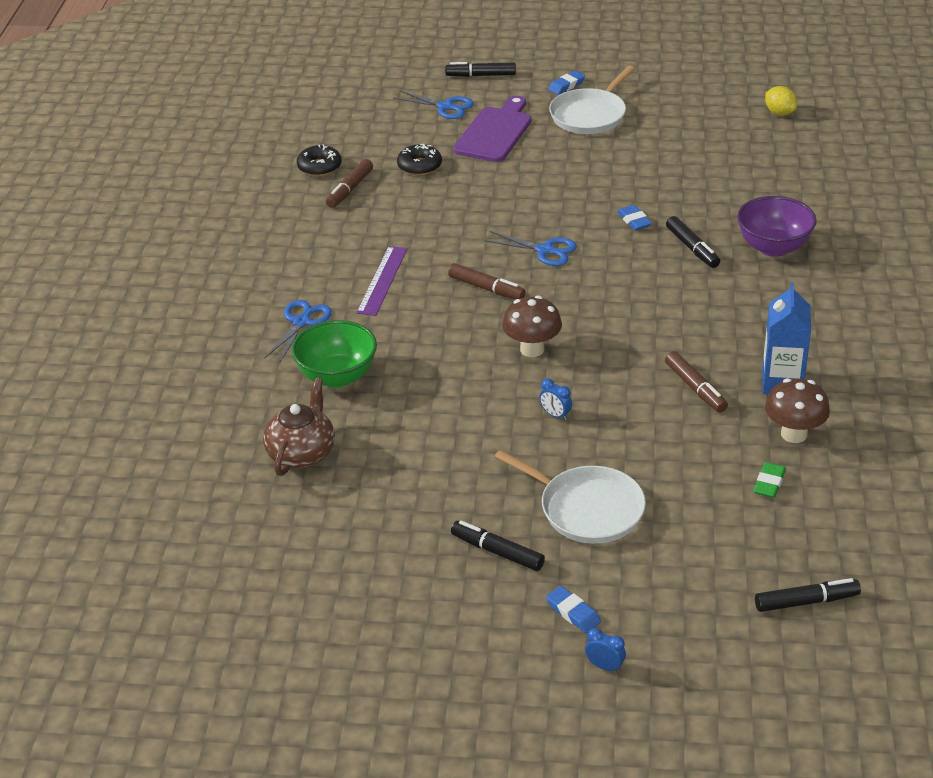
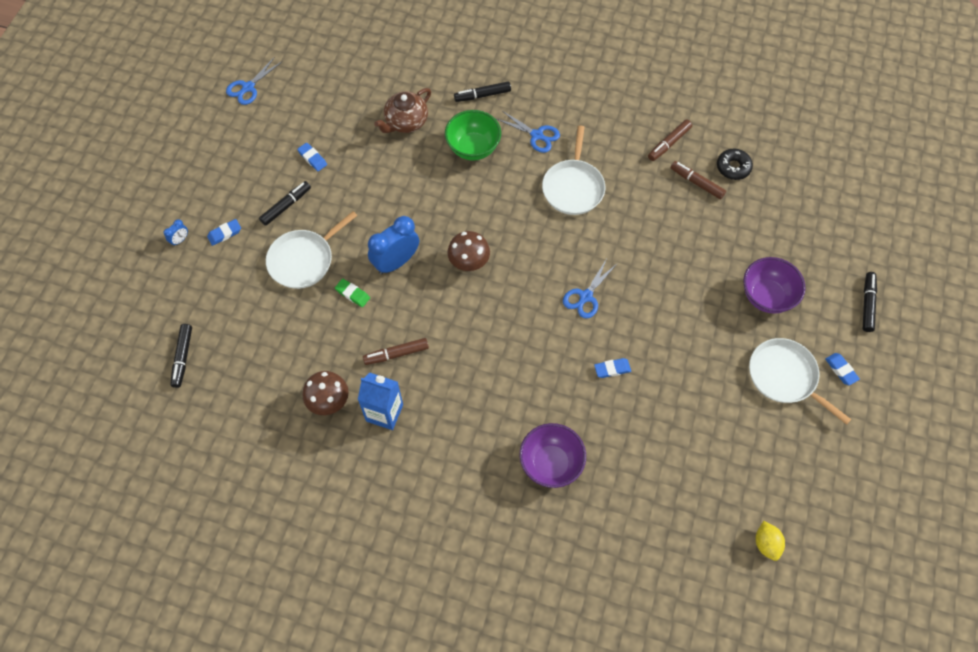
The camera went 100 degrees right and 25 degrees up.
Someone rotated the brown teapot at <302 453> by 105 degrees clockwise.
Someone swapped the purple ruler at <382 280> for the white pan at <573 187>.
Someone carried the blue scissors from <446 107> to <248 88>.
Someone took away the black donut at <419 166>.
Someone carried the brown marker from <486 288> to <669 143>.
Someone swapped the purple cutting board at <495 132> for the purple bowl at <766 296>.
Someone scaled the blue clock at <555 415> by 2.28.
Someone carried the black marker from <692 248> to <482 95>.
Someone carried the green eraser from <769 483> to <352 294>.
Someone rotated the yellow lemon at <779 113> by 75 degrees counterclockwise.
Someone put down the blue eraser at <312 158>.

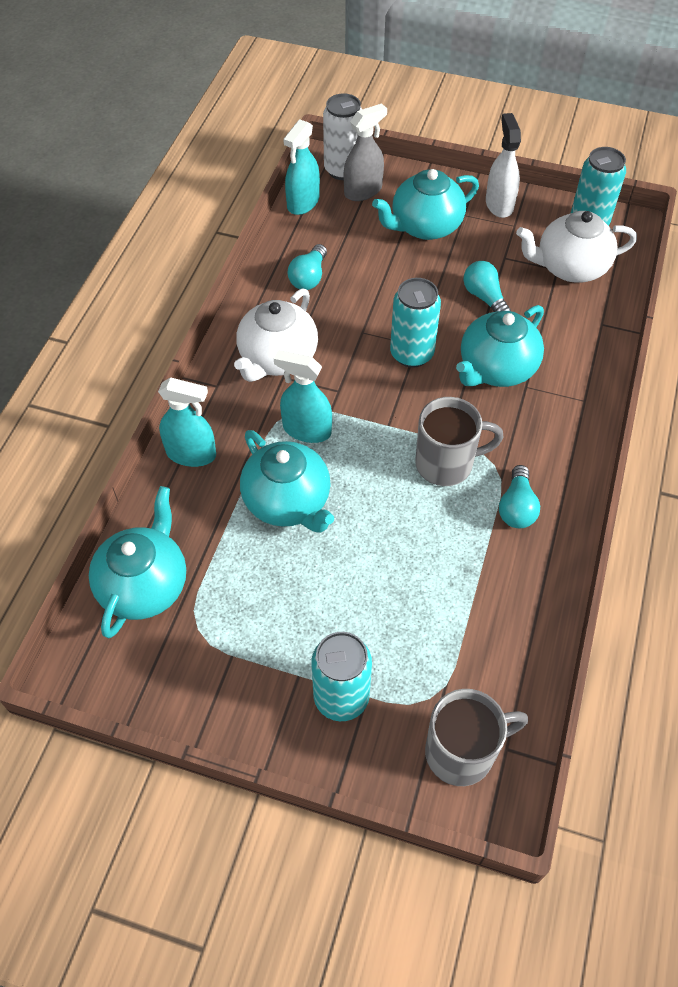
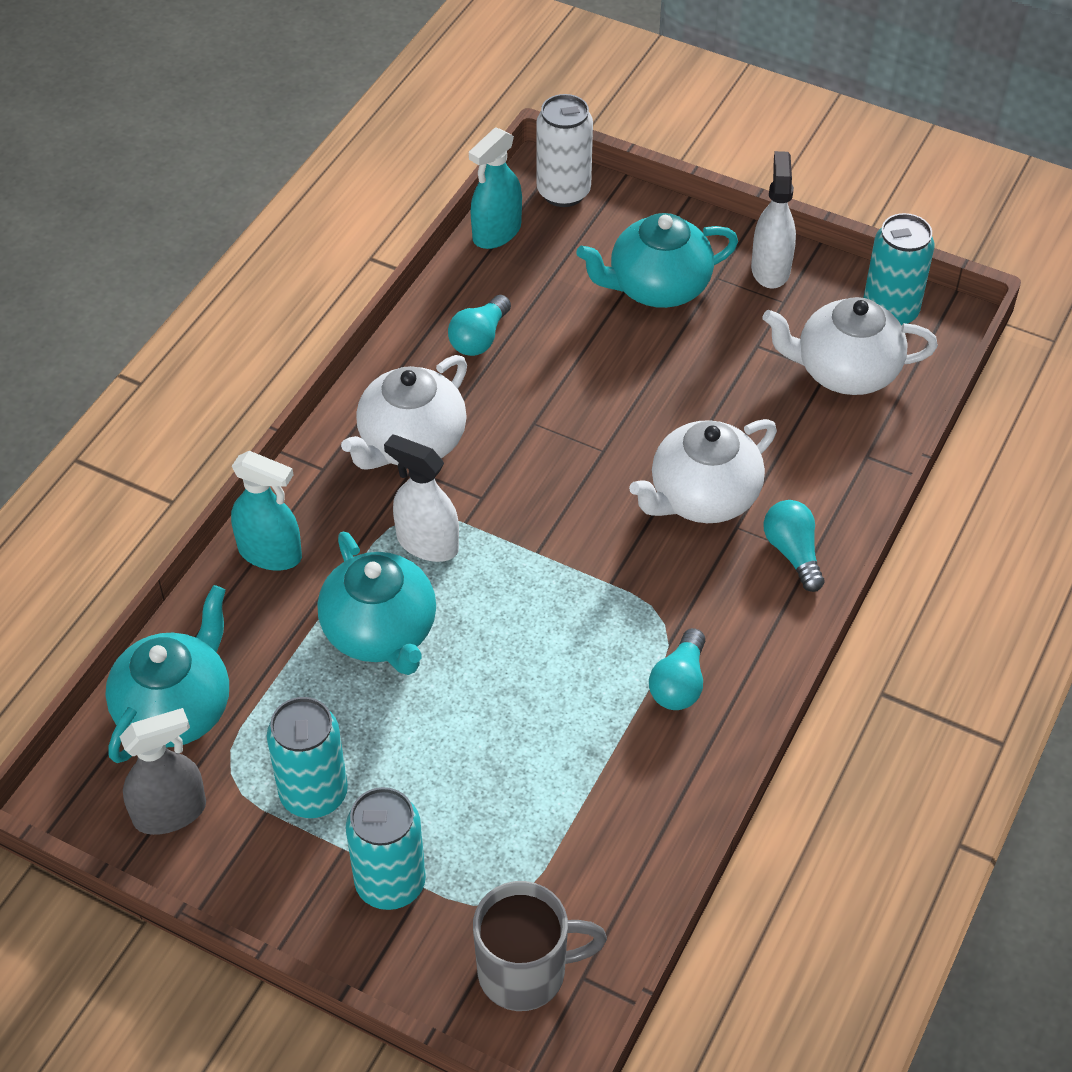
The camera went 10 degrees right and 5 degrees down.
Someone repainted the turquoise spray bottle at <306 430>, which became the white spray bottle at <427 543>.
Someone carried the grey spray bottle from <363 191> to <170 812>.
Someone carried the turquoise can from <411 354> to <314 794>.
Someone took away the grey mug at <446 464>.
Someone repainted the turquoise teapot at <496 369>, which became the white teapot at <702 497>.
Someone carried the turquoise light bulb from <484 297> to <793 553>.

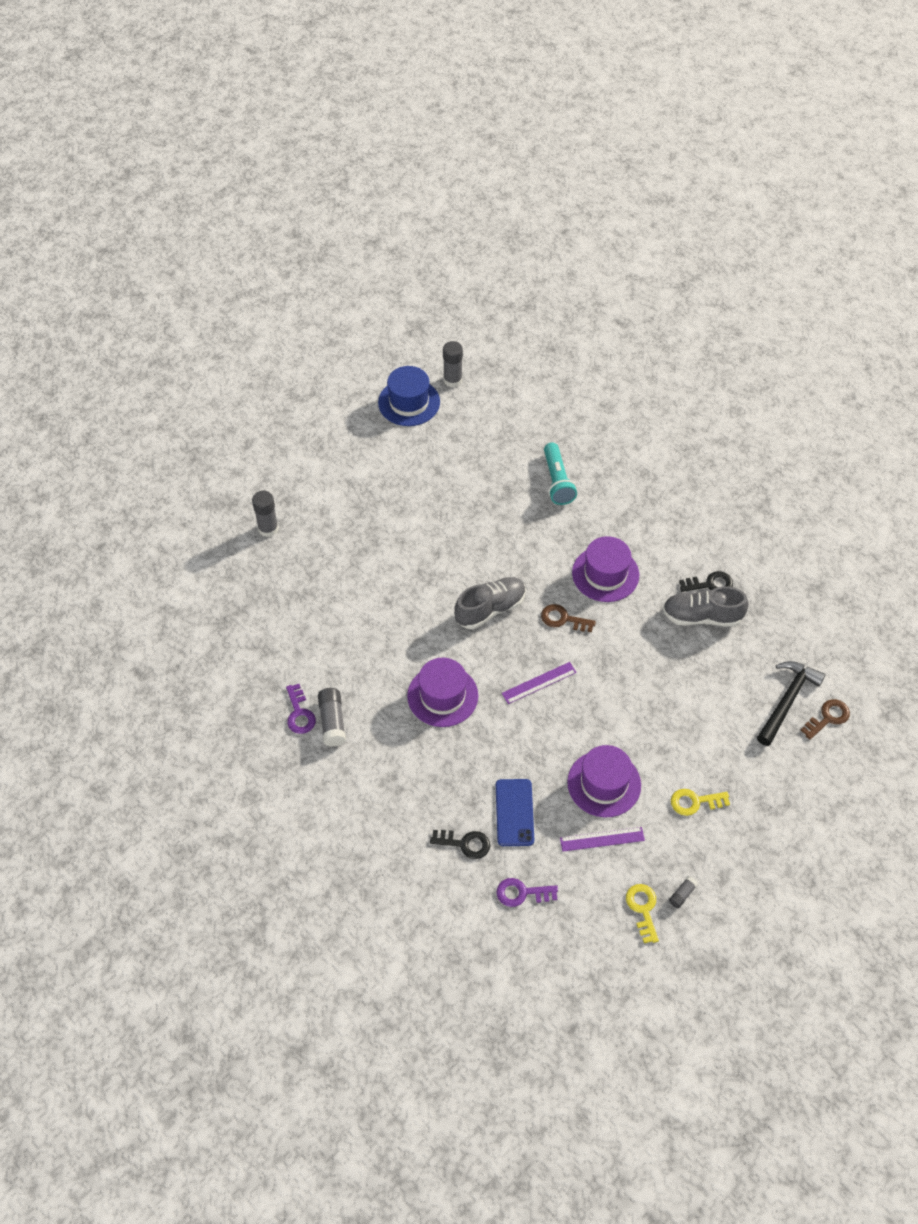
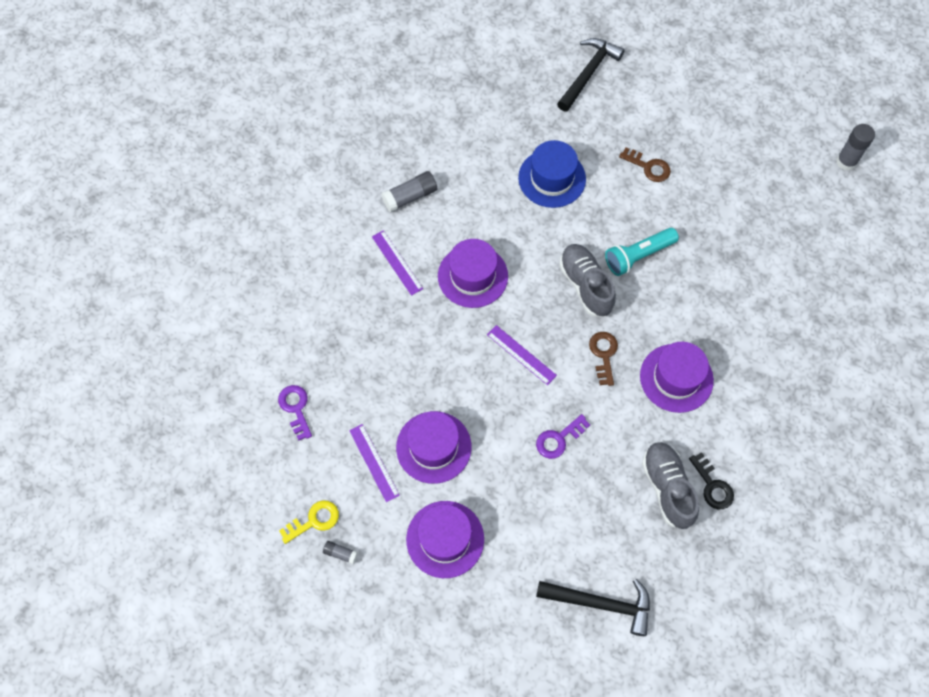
The camera went 70 degrees right and 10 degrees up.
Someone swapped the grey glue stick at <268 529> for the black hammer at <588 73>.
Someone carried the purple key from <299 713> to <558 439>.
Someone carried the blue hat from <409 402> to <552 178>.
Someone took away the black key at <465 844>.
Someone rotated the grey shoe at <490 609> by 150 degrees counterclockwise.
Someone took away the blue phone at <514 812>.
Someone carried the turquoise flashlight from <557 481> to <638 256>.
Someone swapped the yellow key at <695 802> for the purple hat at <445 539>.
Someone carried the brown key from <828 718> to <648 167>.
Someone put down the purple ruler at <397 262>.

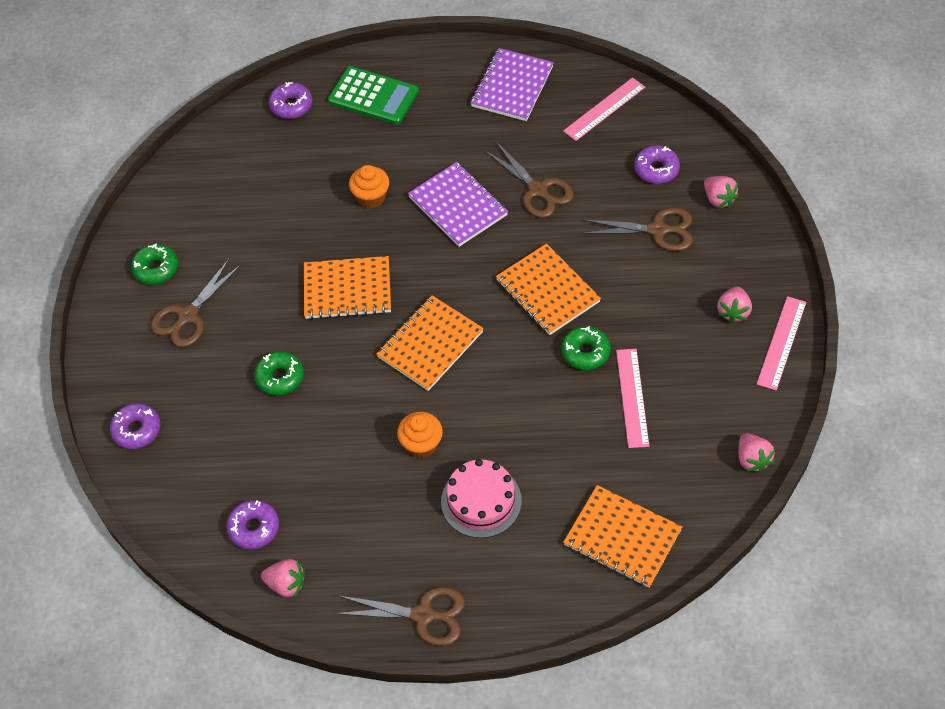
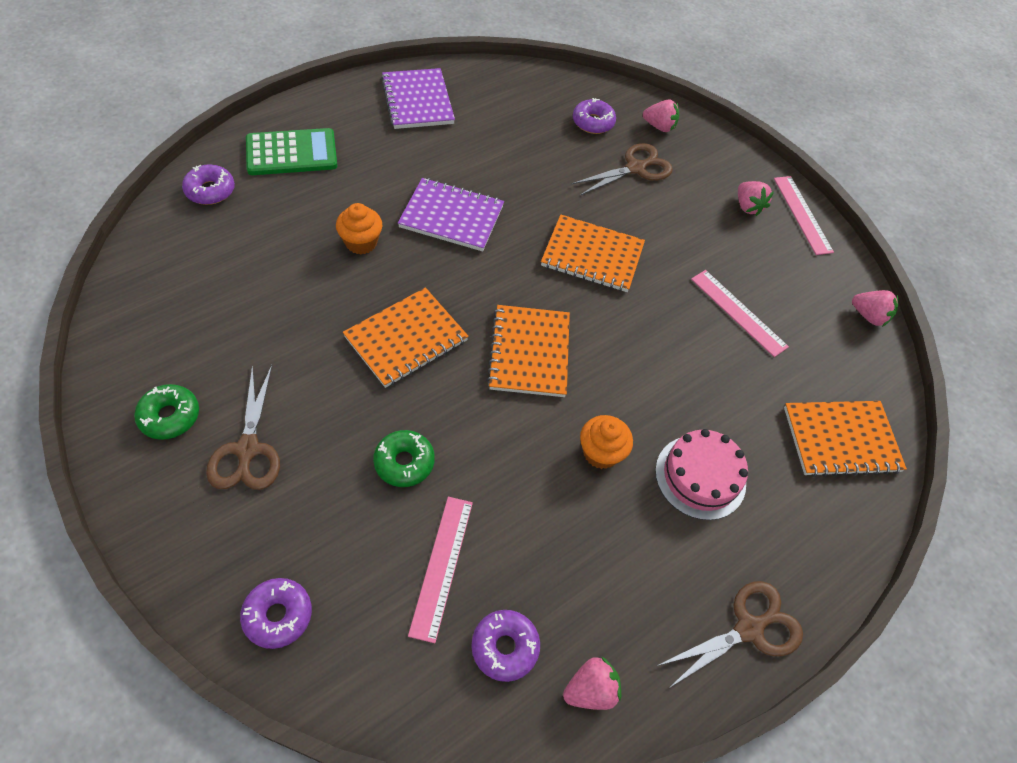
The camera went 45 degrees left and 0 degrees up.
Someone took away the brown scissors at <538 190>.
Someone took away the green donut at <585 352>.
Someone carried the pink ruler from <604 109> to <441 566>.

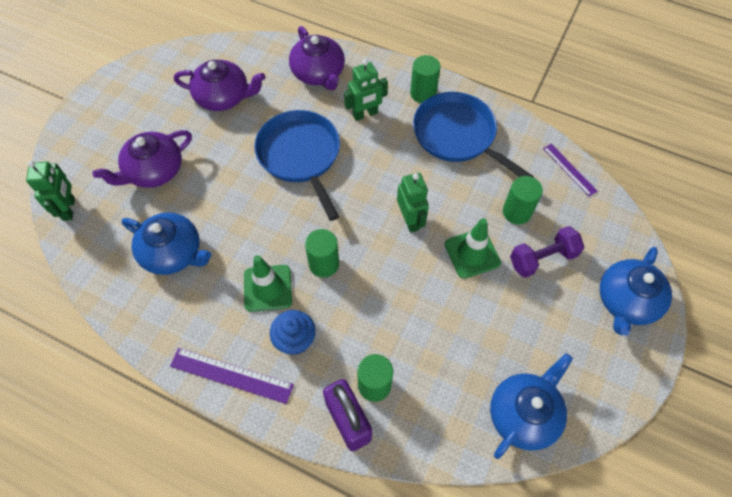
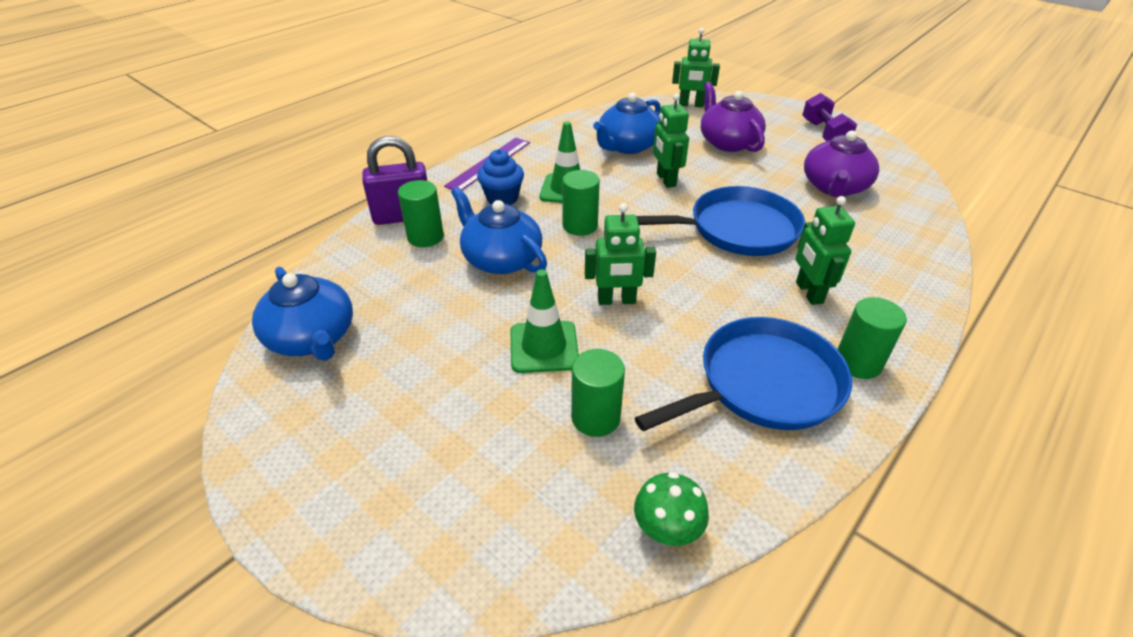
The camera went 105 degrees right and 20 degrees down.
Someone took away the purple teapot at <318 73>.
Someone carried the purple dumbbell from <542 259> to <824 134>.
Someone swapped the purple ruler at <569 169> for the green mushroom at <667 529>.
Someone carried the blue teapot from <626 301> to <501 259>.
Someone put down the green robot at <665 180>.

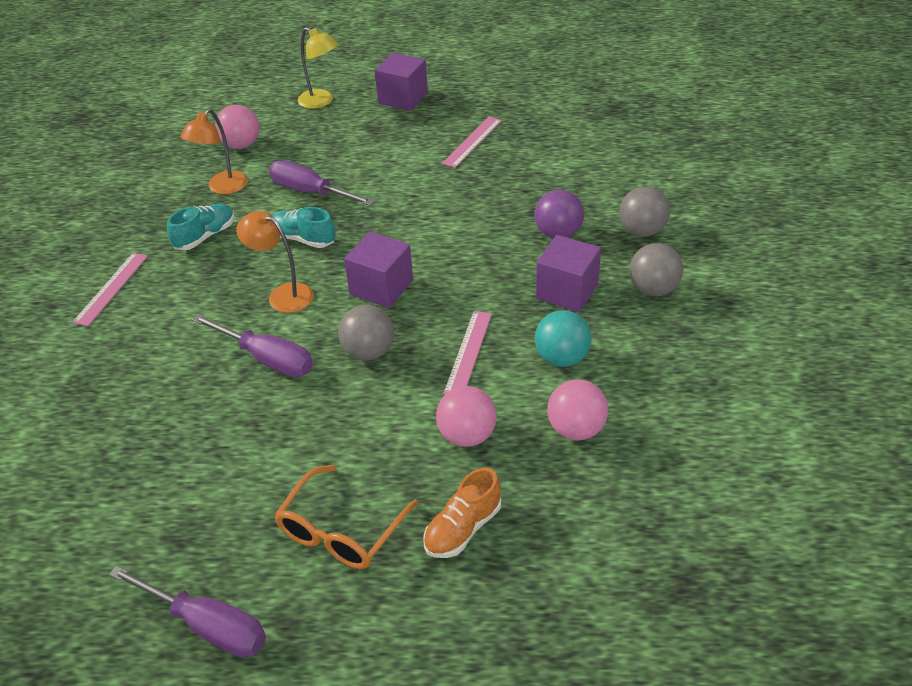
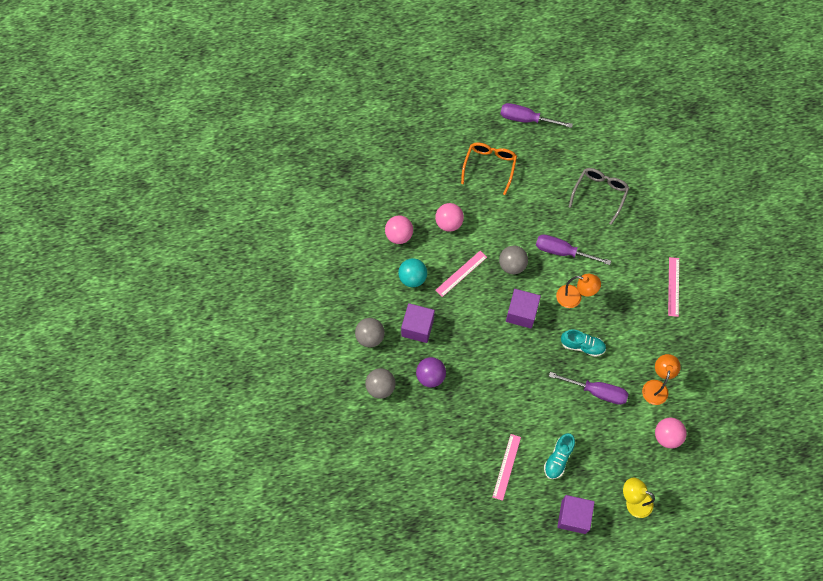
The camera went 165 degrees right and 25 degrees up.
Someone carried the turquoise shoe from <205 236> to <558 458>.
Someone took away the orange shoe at <463 529>.
Someone rotated the pink ruler at <468 352> by 45 degrees clockwise.
Someone put down the grey glasses at <599 194>.

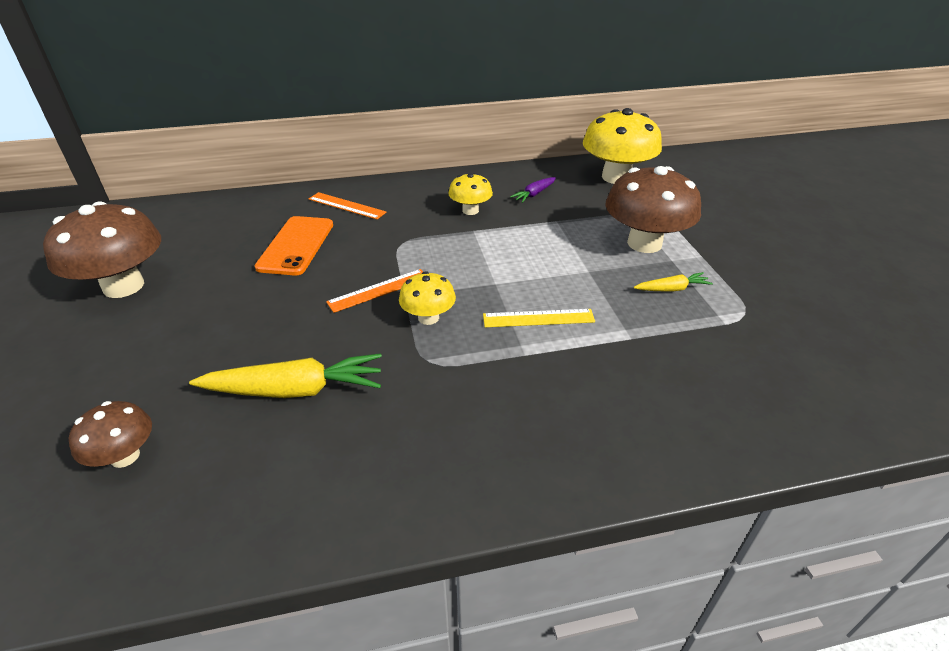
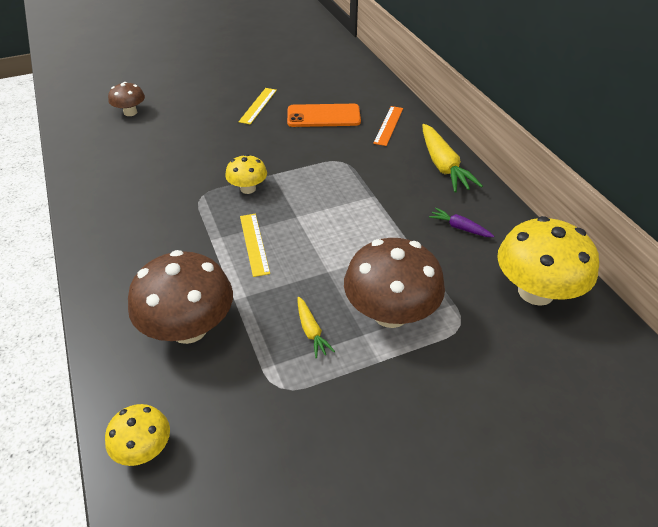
The camera went 80 degrees right and 5 degrees up.
Someone carried the brown mushroom from <123 286> to <189 328>.
Someone carried the yellow carrot from <295 390> to <443 166>.
Someone took away the orange ruler at <379 290>.
Someone carried the yellow mushroom from <470 210> to <144 449>.
Someone put down the yellow ruler at <258 105>.

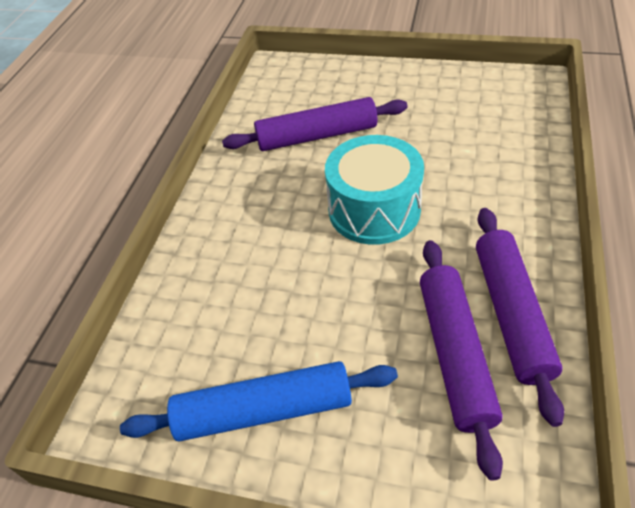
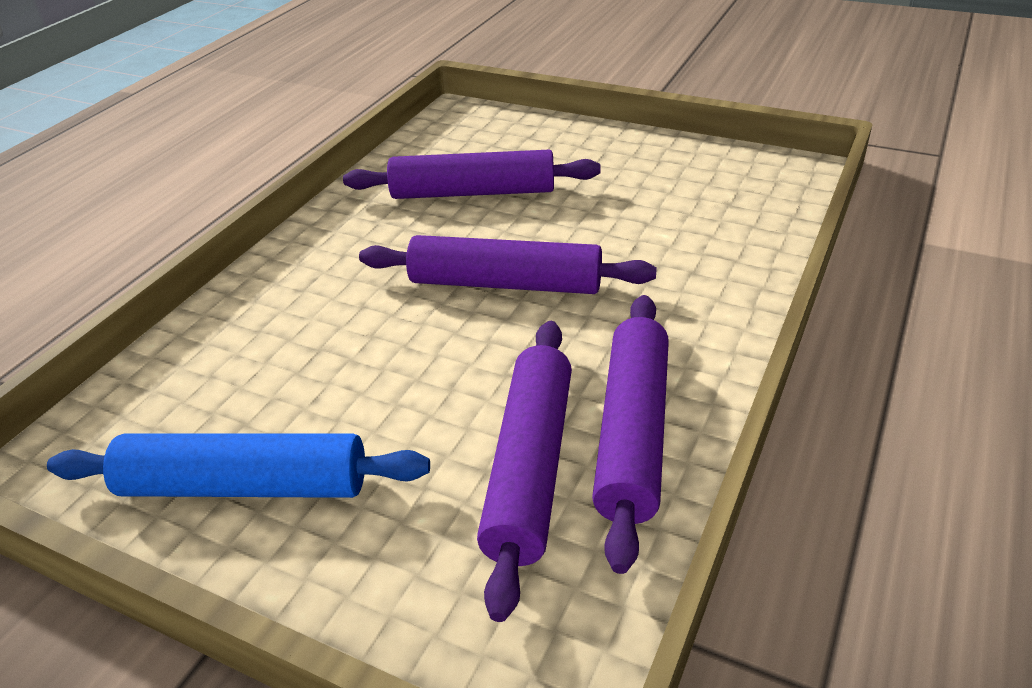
The camera went 10 degrees right and 10 degrees down.
Someone swapped the turquoise drum at <374 209> for the purple rolling pin at <505 283>.

